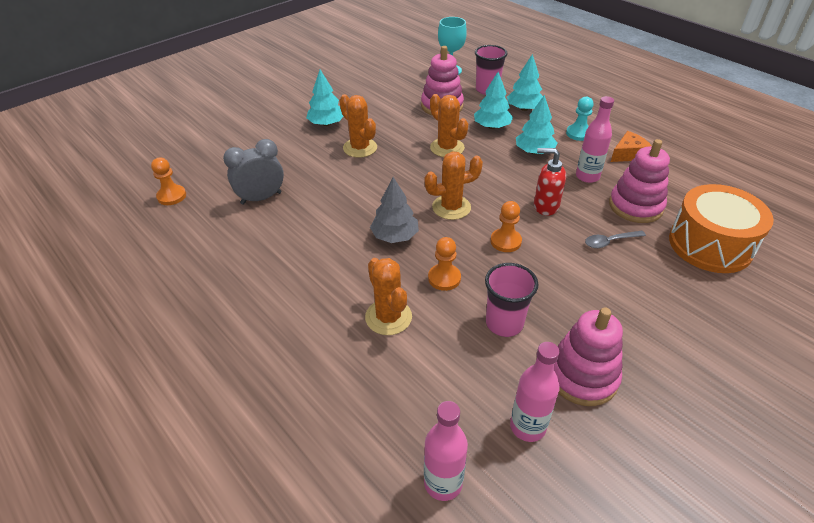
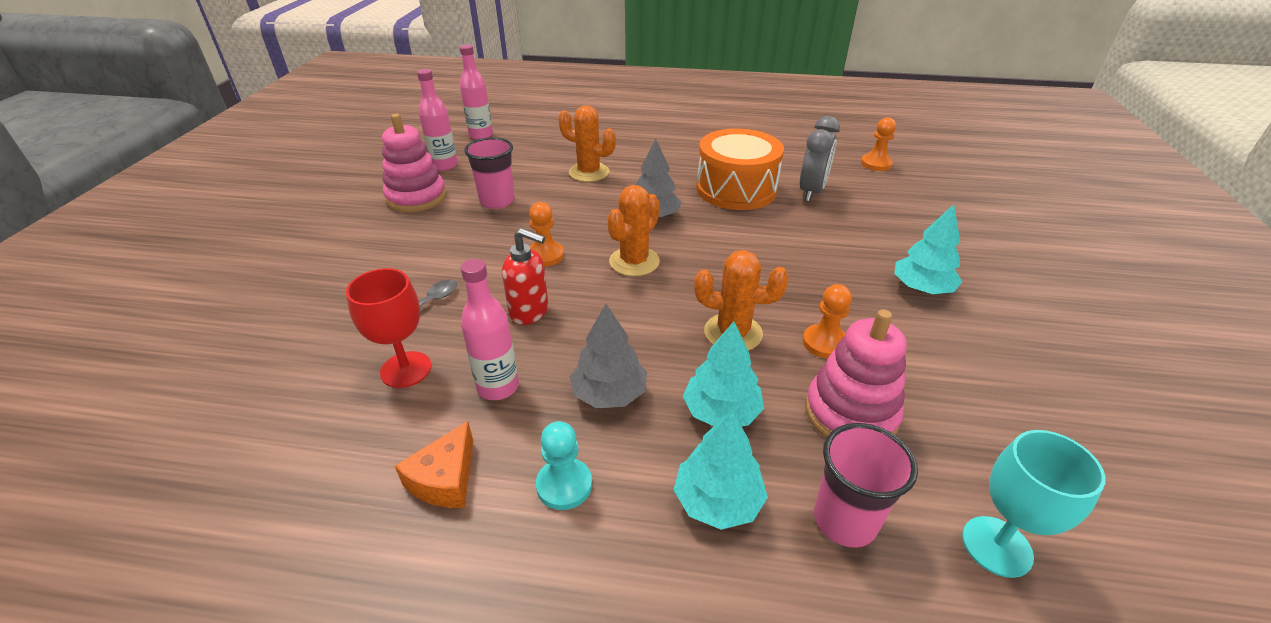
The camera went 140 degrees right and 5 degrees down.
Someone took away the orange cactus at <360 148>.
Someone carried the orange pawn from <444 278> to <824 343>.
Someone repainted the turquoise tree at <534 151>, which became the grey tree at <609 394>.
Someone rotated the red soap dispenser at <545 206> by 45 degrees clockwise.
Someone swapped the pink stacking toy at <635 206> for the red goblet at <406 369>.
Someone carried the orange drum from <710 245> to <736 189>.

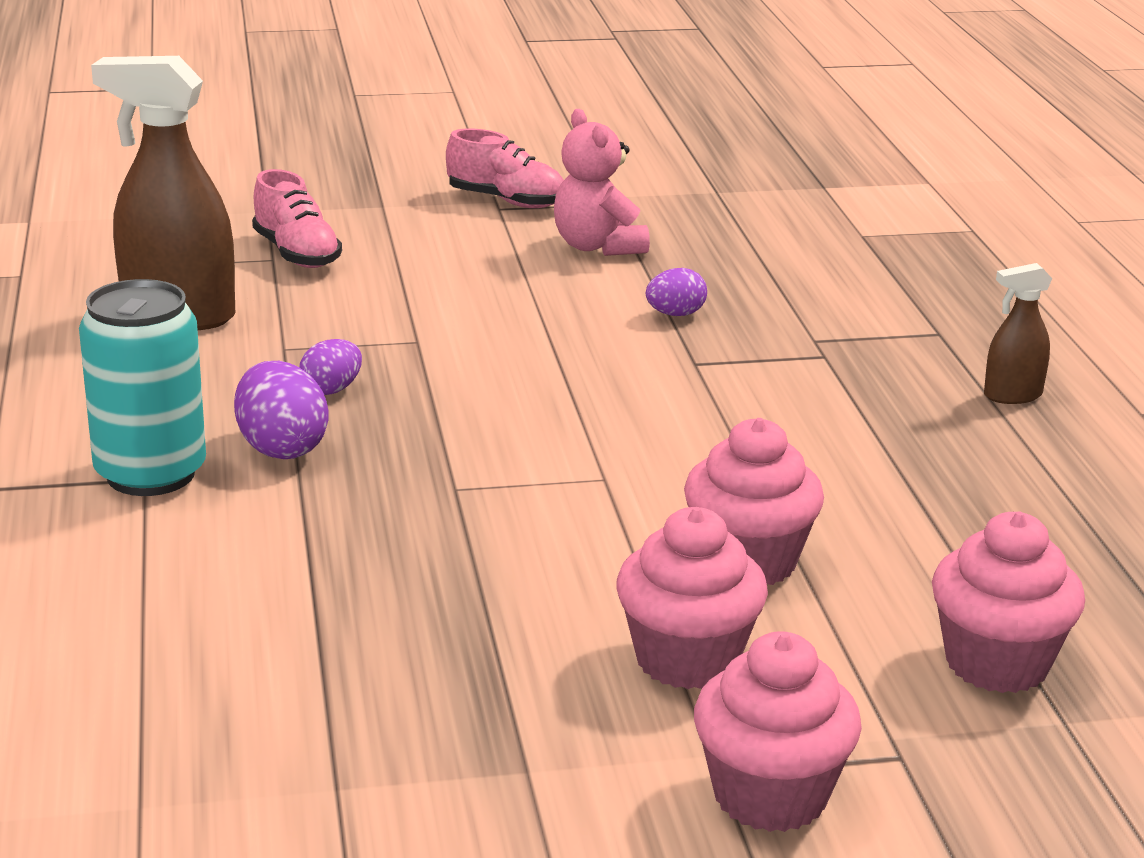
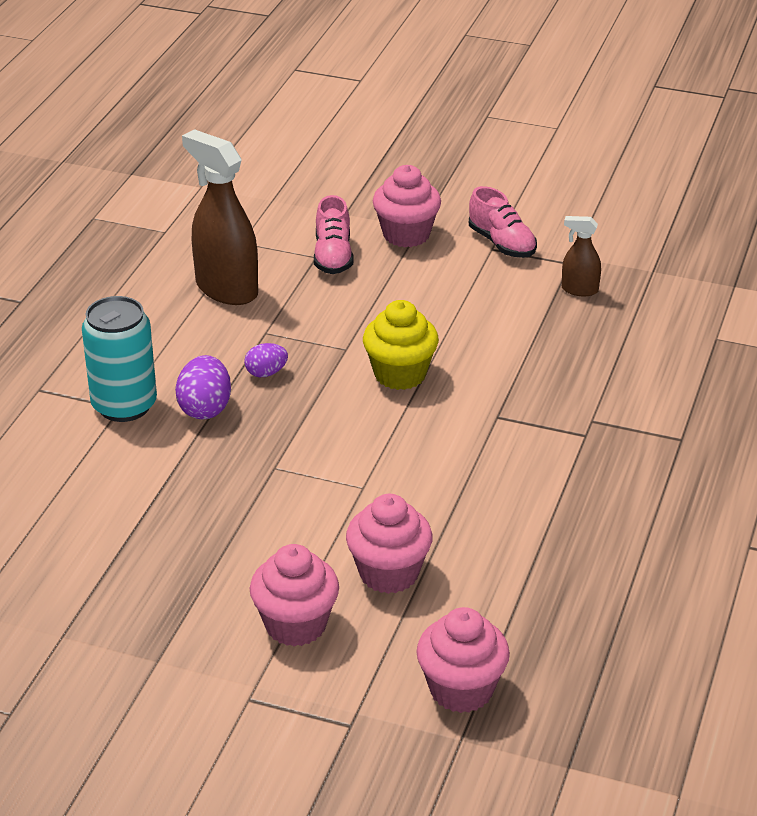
The camera went 30 degrees right and 10 degrees up.
Someone took away the pink teddy bear at <597 246>.
Someone took away the purple egg at <675 314>.
Someone carried the pink cupcake from <770 796> to <406 234>.
Someone carried the brown spray bottle from <1012 395> to <579 290>.
Someone put down the yellow cupcake at <400 374>.

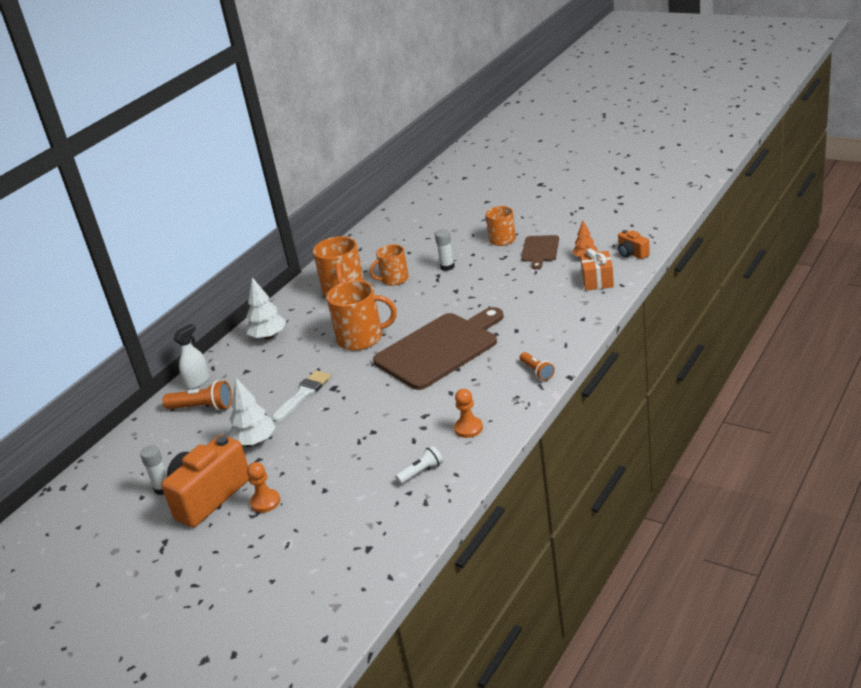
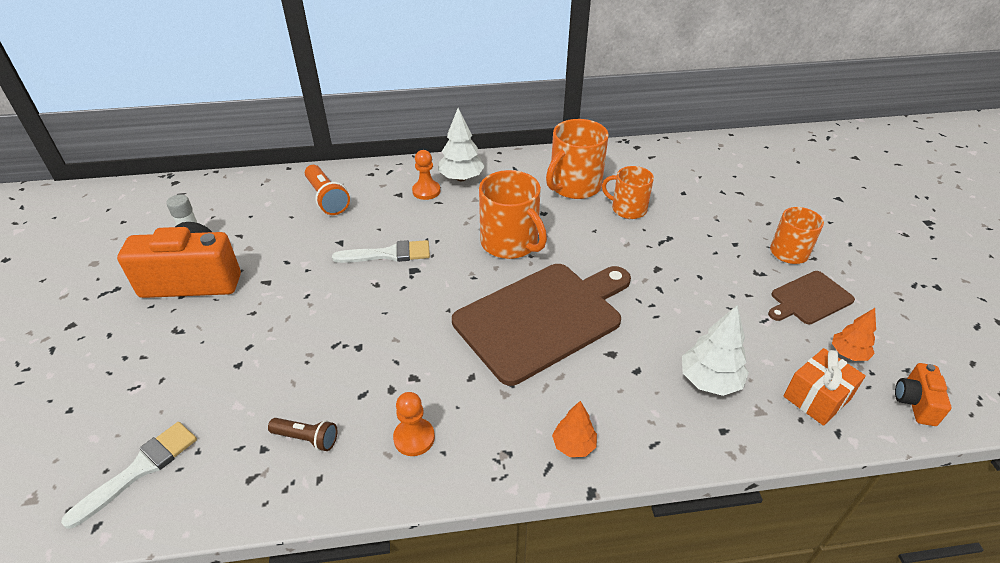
The camera went 45 degrees right and 10 degrees up.
Someone took away the white spray bottle at <198 381>.
Someone carried the white tree from <255 441> to <709 381>.
Someone carried the orange pawn from <265 502> to <426 191>.
Someone rotated the brown cutting board at <439 349> by 45 degrees counterclockwise.
Someone repainted the white flashlight at <421 472>, which became the brown flashlight at <307 438>.
Someone took away the white glue stick at <447 267>.
Someone swapped the orange flashlight at <537 372> for the orange tree at <573 445>.
Someone put down the white brush at <139 470>.

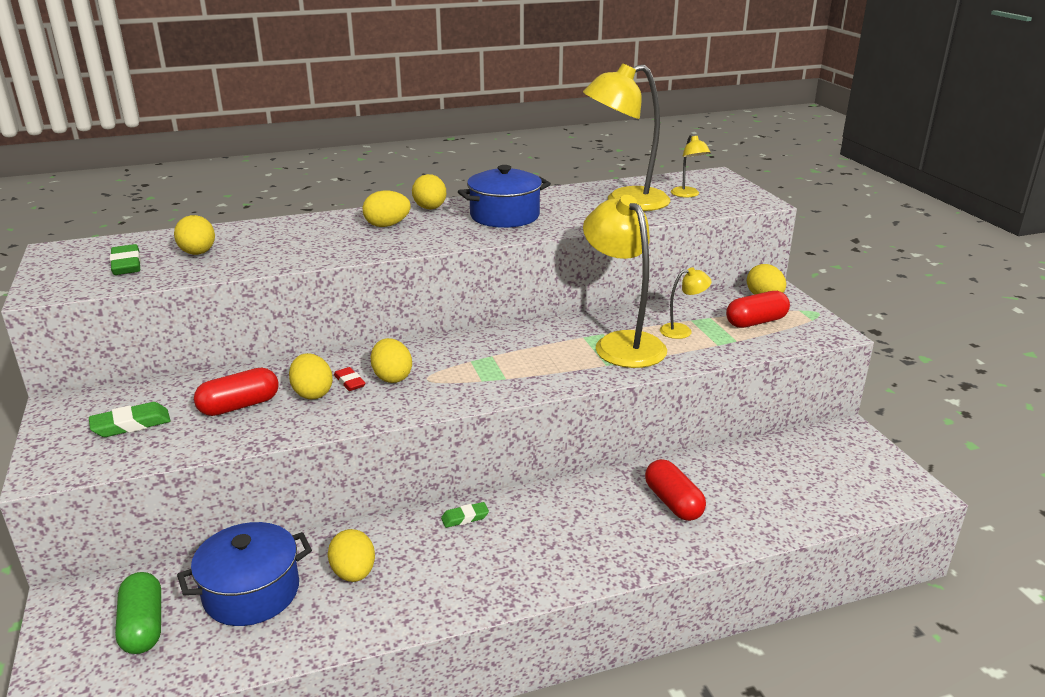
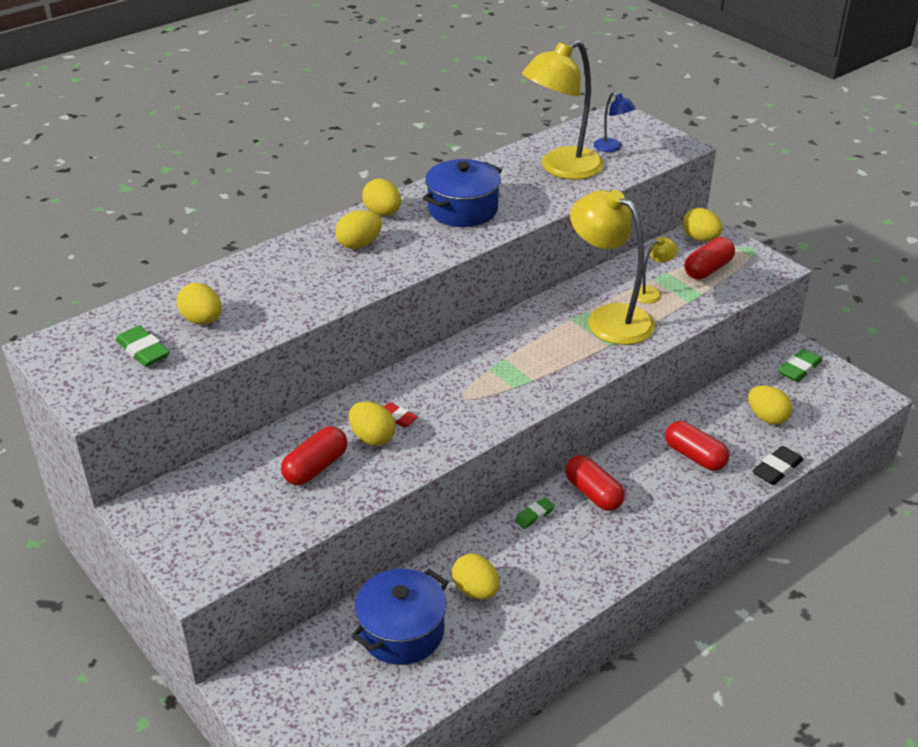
The camera went 20 degrees left and 10 degrees up.
Someone carried the green eraser from <131 424> to <799 369>.
Someone took away the green capsule at <143 626>.
Someone carried the yellow egg from <392 377> to <767 417>.
Someone repainted the yellow lamp at <687 195>, which became the blue lamp at <612 148>.
Someone put down the red capsule at <593 493>.
Someone put down the black eraser at <777 469>.

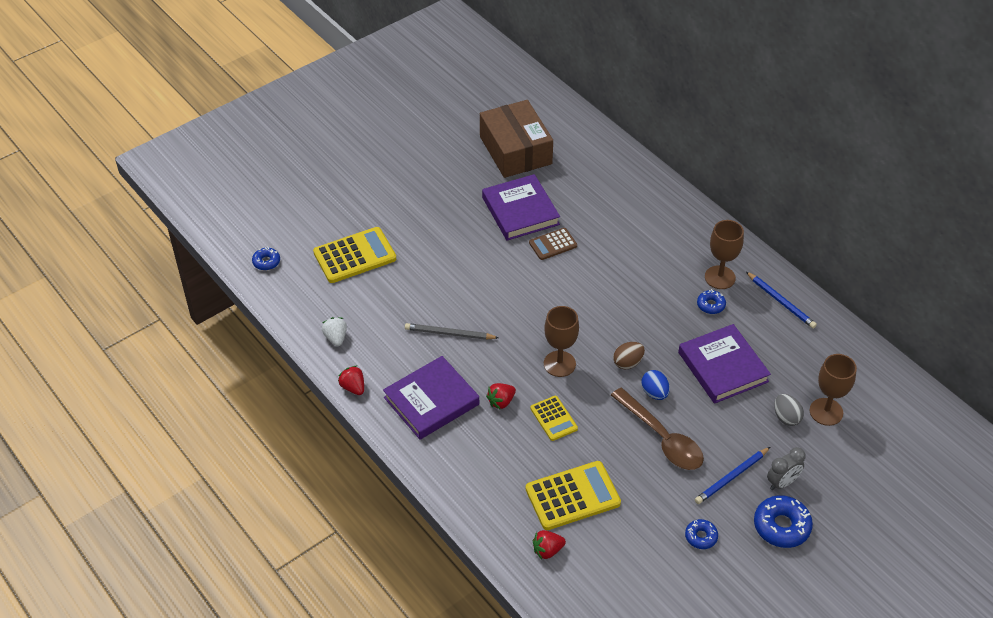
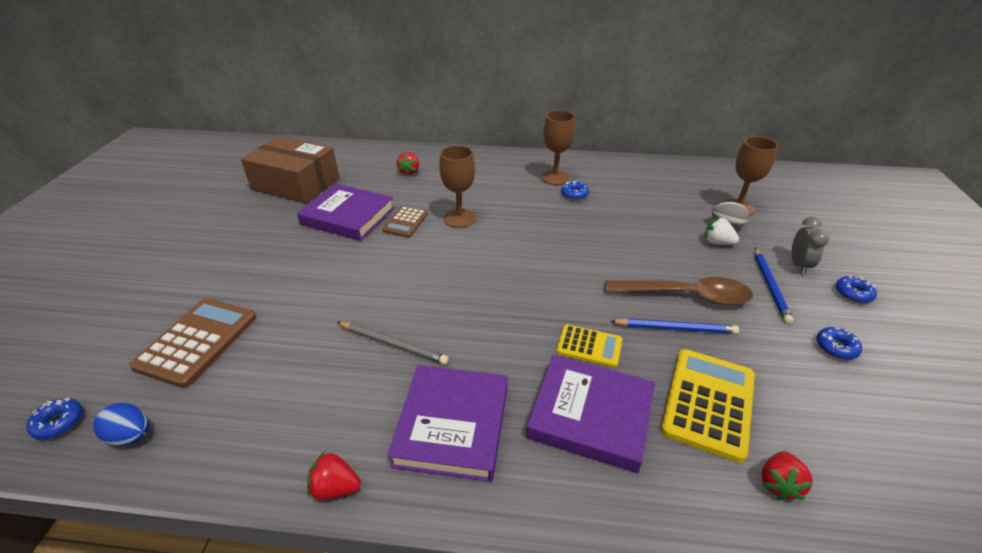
The camera went 45 degrees left and 10 degrees down.
Someone repainted the yellow calculator at <355 256>, which became the brown calculator at <197 341>.
Someone carried the white strawberry from <336 338> to <717 242>.
Someone rotated the grey pencil at <449 334> by 120 degrees counterclockwise.
Someone carried the red strawberry from <501 402> to <409 172>.
Someone carried the brown goblet from <559 364> to <459 218>.
Someone took away the brown egg at <628 363>.
Someone carried the blue egg from <654 393> to <131 436>.
Someone carried the purple book from <723 367> to <590 415>.
Someone carried the blue pencil from <781 302> to <675 328>.
Someone scaled the blue donut at <781 526> by 0.57.

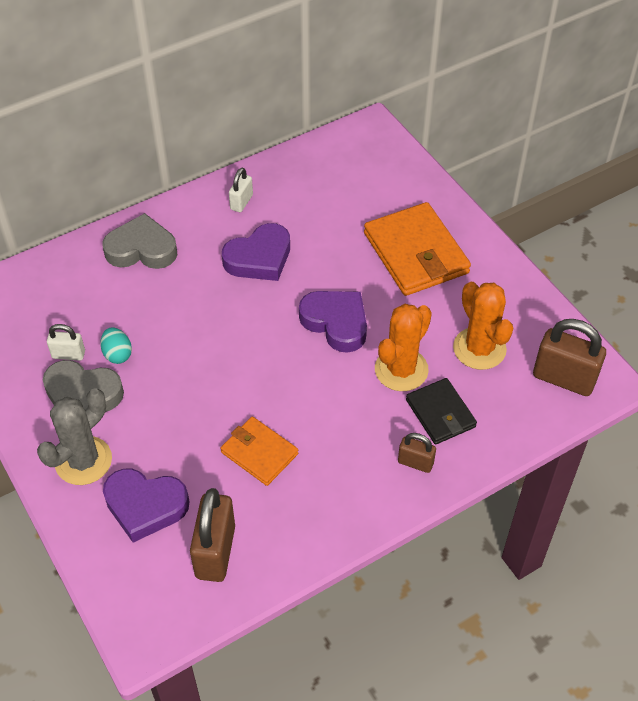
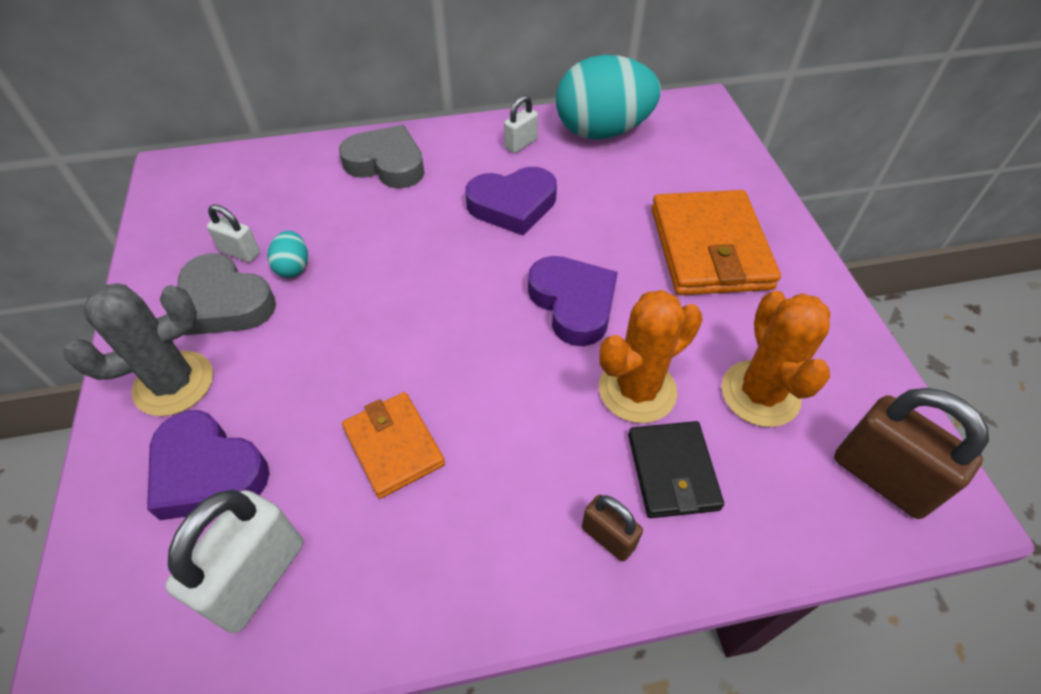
The camera went 20 degrees right and 0 degrees up.
Someone repainted the brown padlock at <215 551>, which became the white padlock at <257 577>.
Someone put down the turquoise egg at <602 131>.

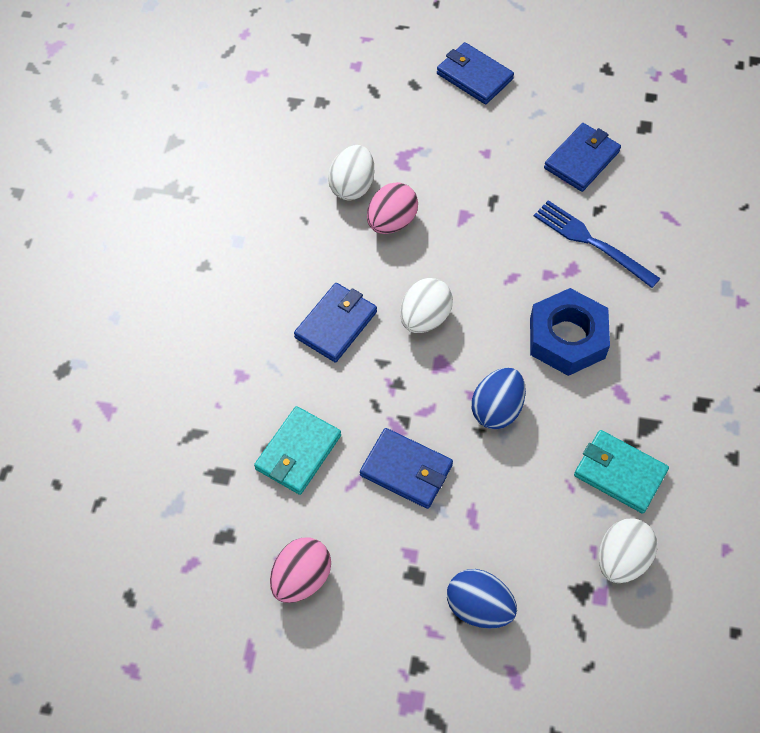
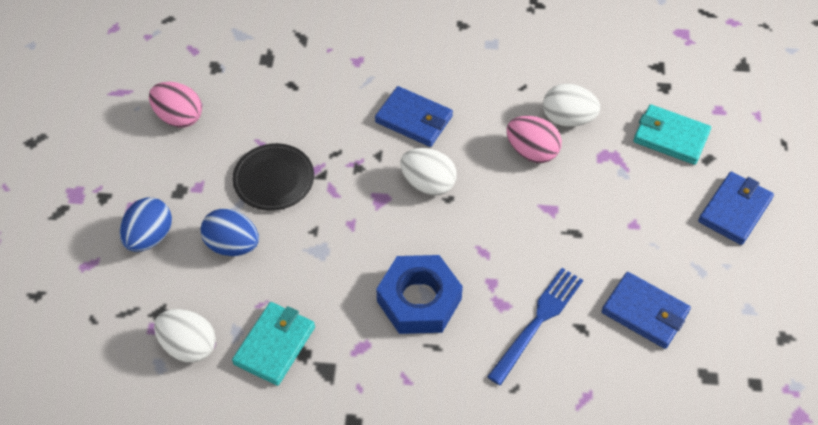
The camera went 85 degrees right and 5 degrees down.
Someone carried the turquoise wallet from <298 452> to <670 137>.
Someone swapped the blue wallet at <406 470> for the black plate at <274 179>.
Someone carried the blue egg from <497 409> to <232 245>.

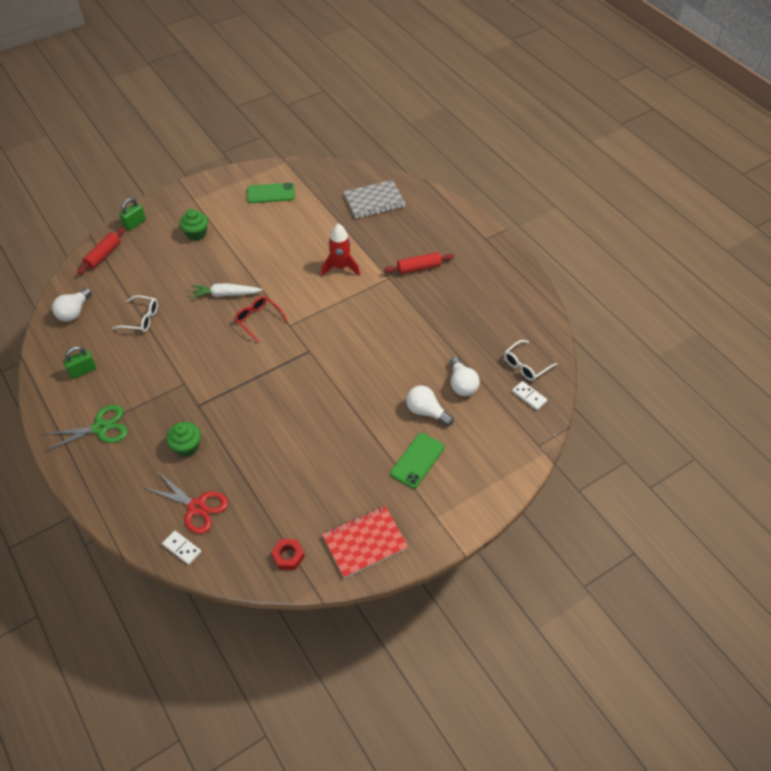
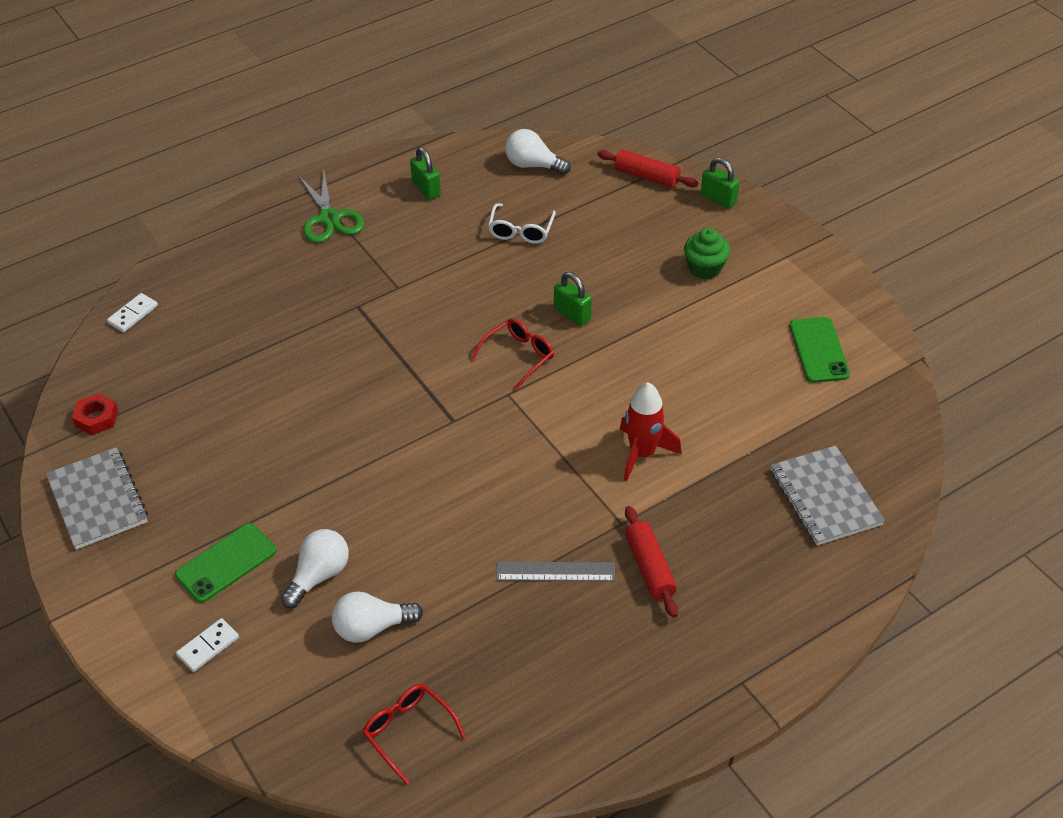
The camera went 90 degrees right and 5 degrees down.
Someone took away the red scissors at <197 507>.
Someone took away the green cupcake at <187 446>.
Someone swapped the white carrot at <225 294> for the green padlock at <572 314>.
Someone repainted the red notebook at <365 542>, which became the grey notebook at <98 500>.
Someone rotated the green phone at <417 460> by 75 degrees counterclockwise.
Someone repainted the white glasses at <525 365>, which became the red glasses at <408 731>.
Someone carried the white domino from <529 396> to <208 646>.
Someone put down the grey ruler at <555 572>.

